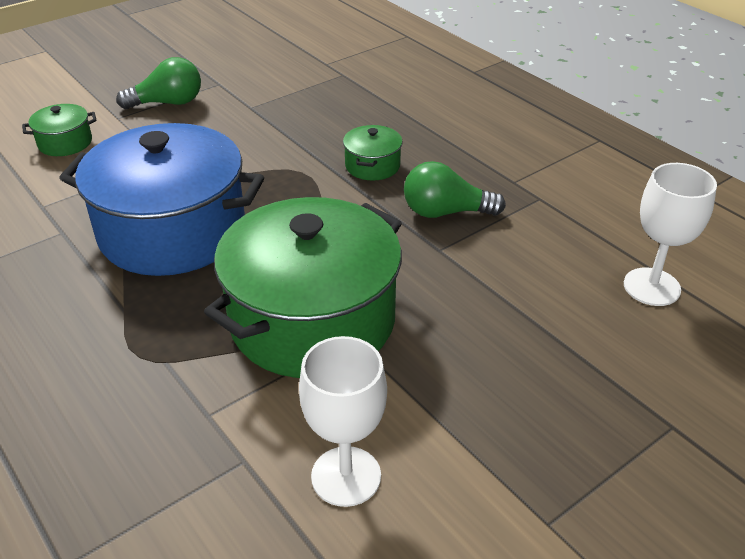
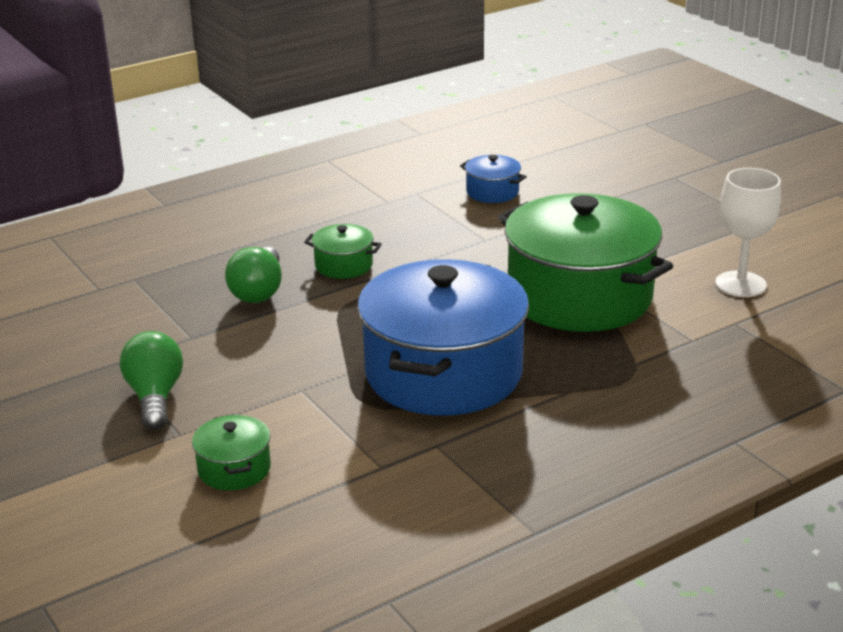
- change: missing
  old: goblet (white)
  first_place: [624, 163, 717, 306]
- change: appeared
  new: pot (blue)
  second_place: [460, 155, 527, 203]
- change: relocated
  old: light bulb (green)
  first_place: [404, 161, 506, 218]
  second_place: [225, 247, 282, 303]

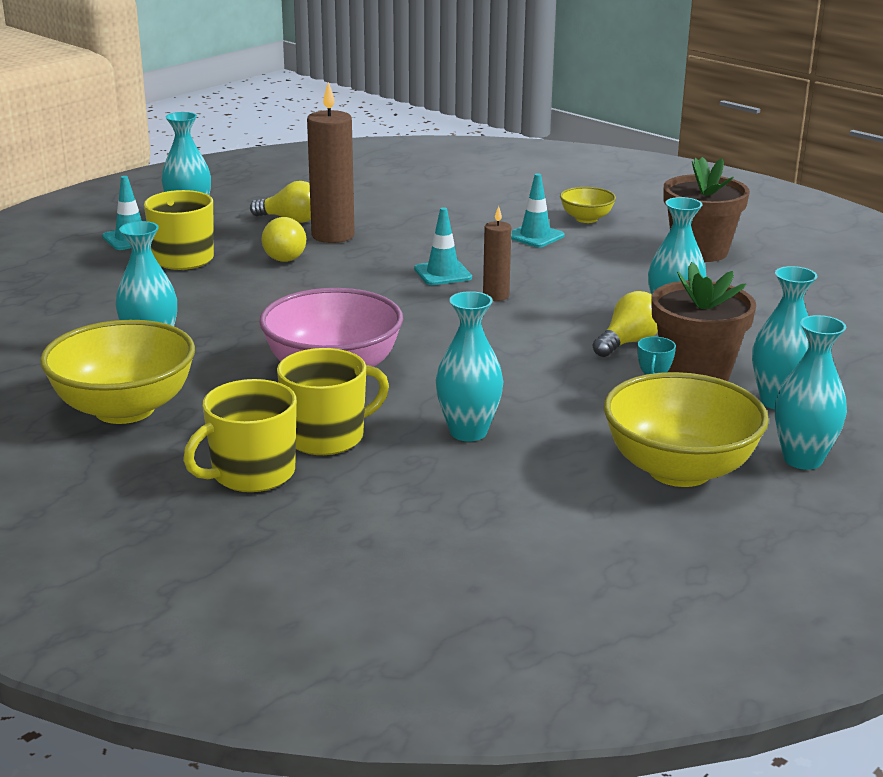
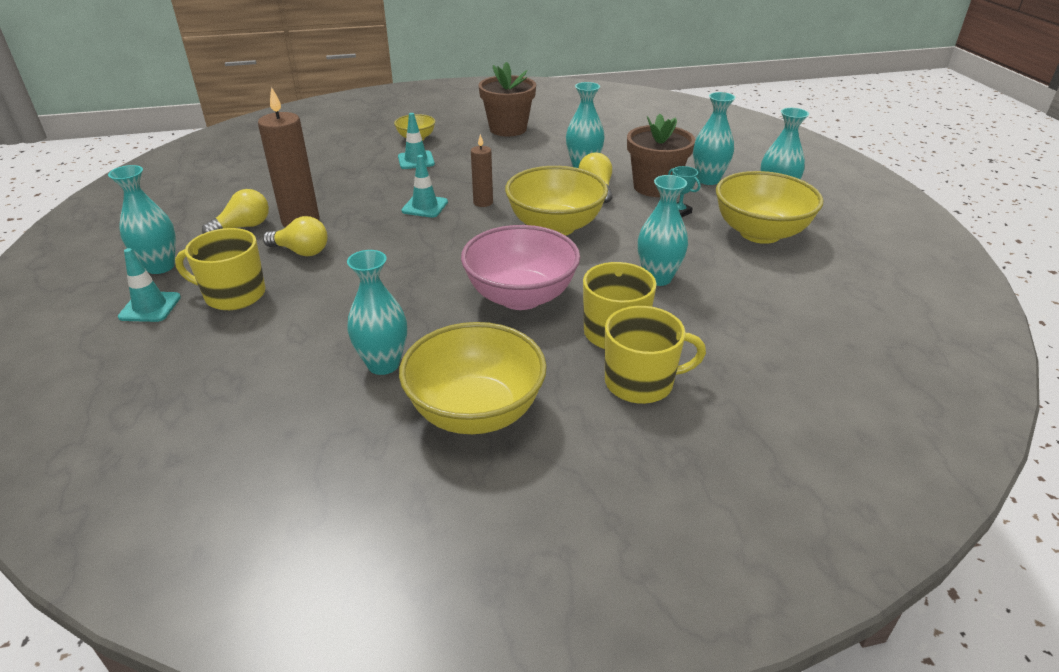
- change: appeared
  new: bowl (yellow)
  second_place: [505, 166, 608, 236]
- change: spun
  old: mug (yellow)
  first_place: [183, 379, 297, 492]
  second_place: [605, 306, 706, 404]
  degrees: -90

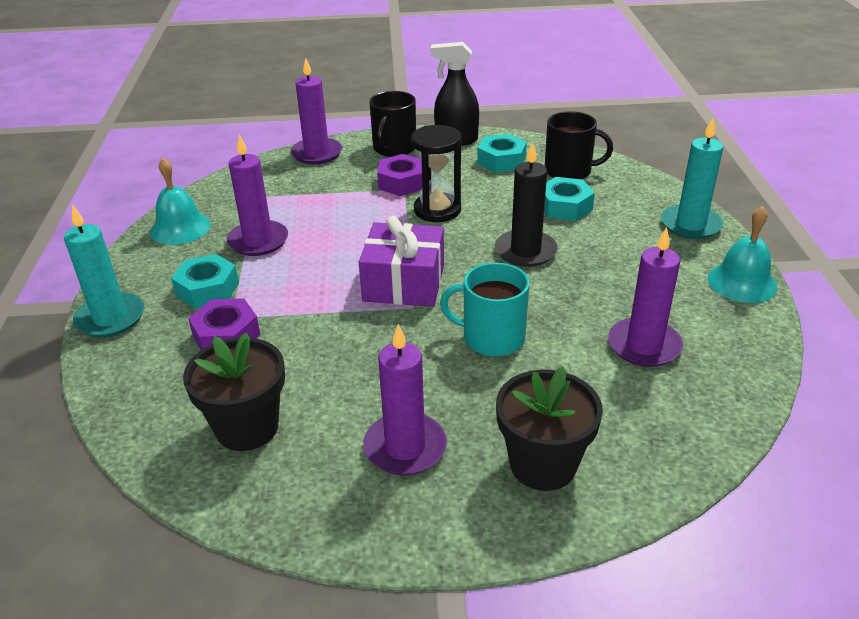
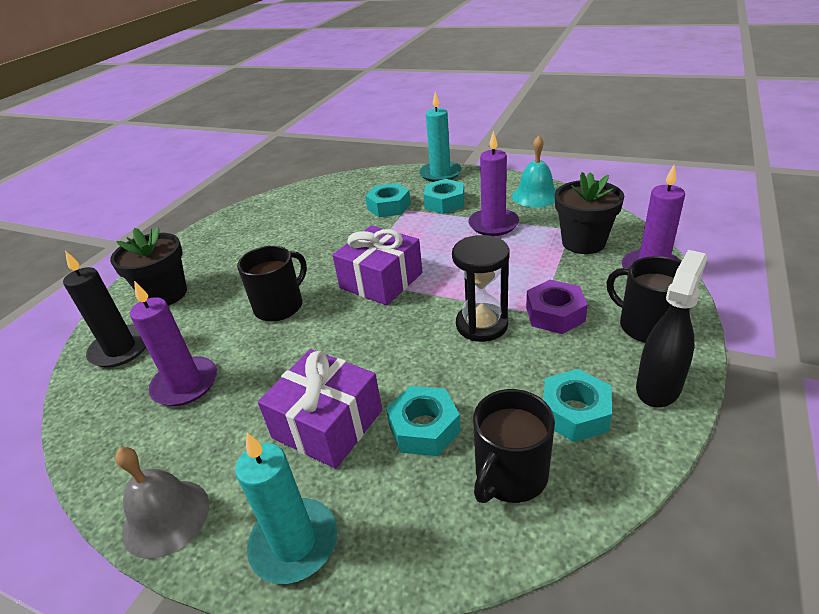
- change: missing
  old: candle (purple)
  first_place: [363, 324, 447, 475]
- change: appeared
  new: gift (purple)
  second_place: [258, 349, 382, 469]
- change: relocated
  old: flower pot (black)
  first_place: [183, 333, 285, 451]
  second_place: [555, 172, 624, 254]
- change: relocated
  old: candle (black)
  first_place: [495, 142, 558, 267]
  second_place: [63, 251, 146, 367]
- change: colour
  old: nut (purple)
  new: nut (turquoise)
  first_place: [188, 298, 260, 350]
  second_place: [365, 183, 411, 217]
- change: colour
  old: mug (turquoise)
  new: mug (black)
  first_place: [440, 262, 530, 357]
  second_place: [237, 246, 307, 322]
- change: colour
  old: bell (turquoise)
  new: bell (grey)
  first_place: [707, 206, 778, 303]
  second_place: [115, 447, 209, 559]

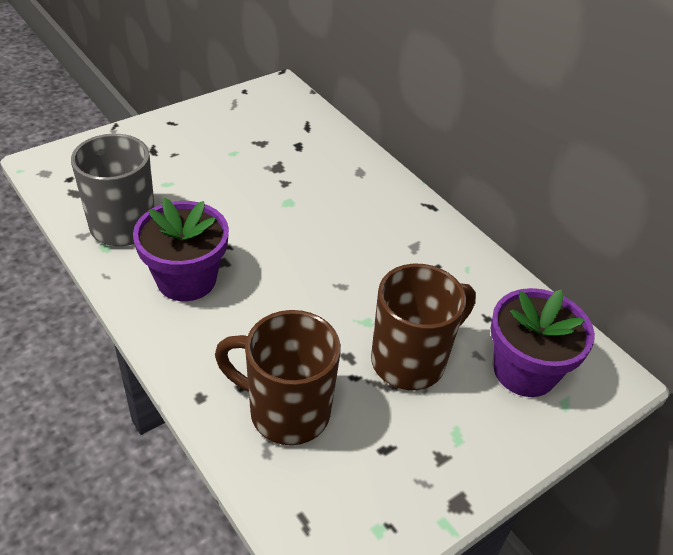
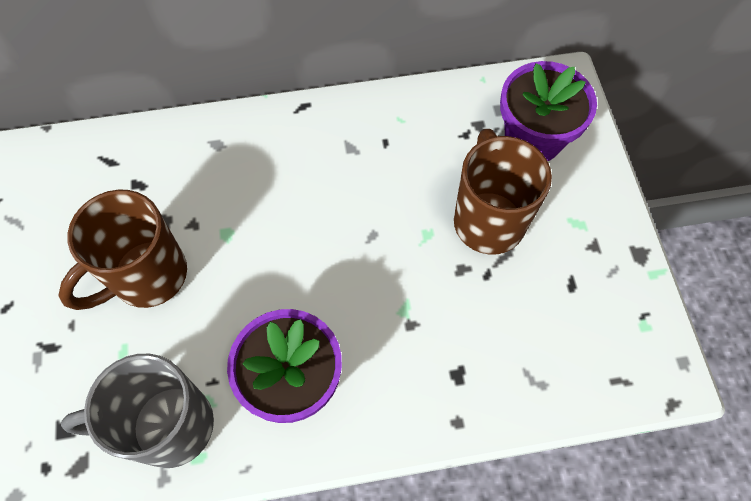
- change: relocated
  old: mug (brown)
  first_place: [215, 310, 341, 445]
  second_place: [59, 190, 187, 310]

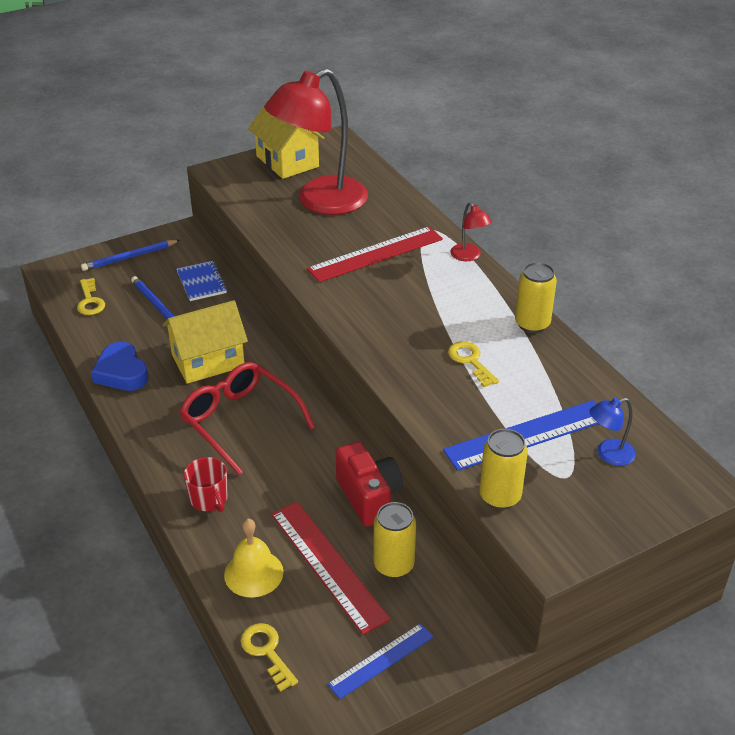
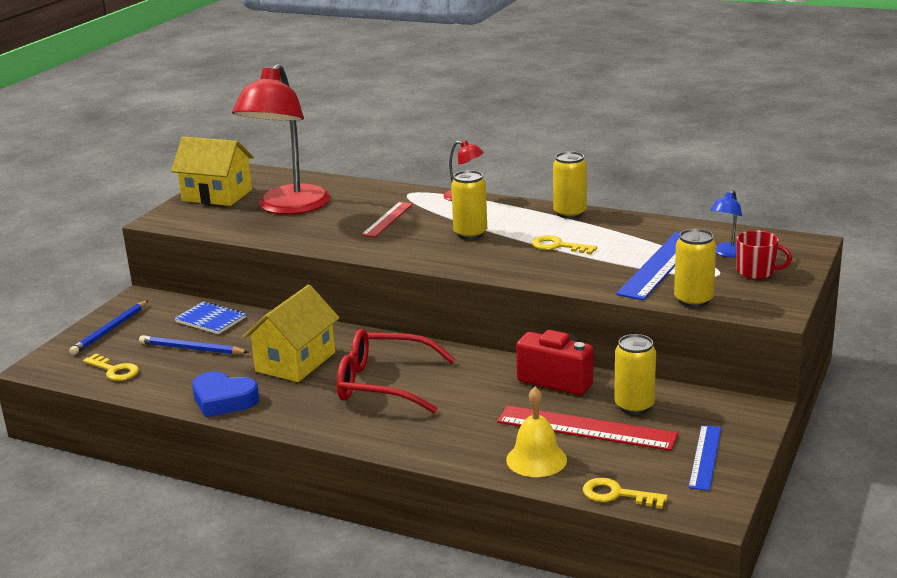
- change: appeared
  new: can (yellow)
  second_place: [451, 170, 487, 239]
- change: relocated
  old: mug (red)
  first_place: [183, 457, 228, 512]
  second_place: [736, 230, 792, 279]
- change: size
  old: ruler (red)
  first_place: [307, 226, 443, 282]
  second_place: [361, 202, 413, 237]
  factor: 0.61

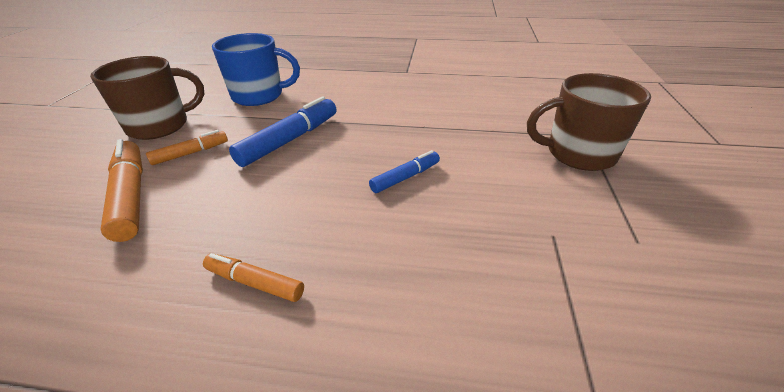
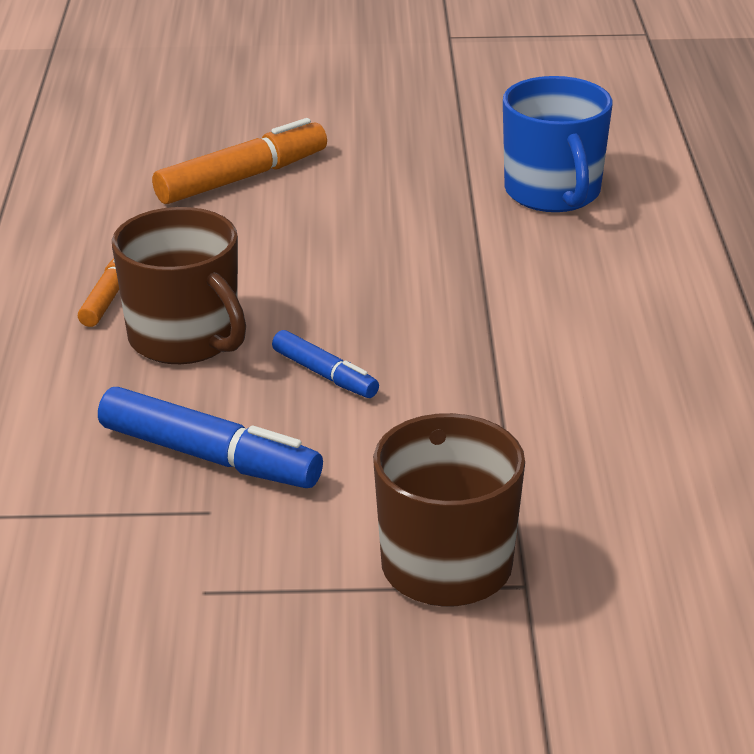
- change: missing
  old: marker (orange)
  first_place: [146, 130, 228, 165]
- change: relocated
  old: mug (brown)
  first_place: [90, 56, 204, 140]
  second_place: [112, 207, 246, 364]
- change: relocated
  old: marker (blue)
  first_place: [229, 96, 337, 167]
  second_place: [98, 387, 323, 488]

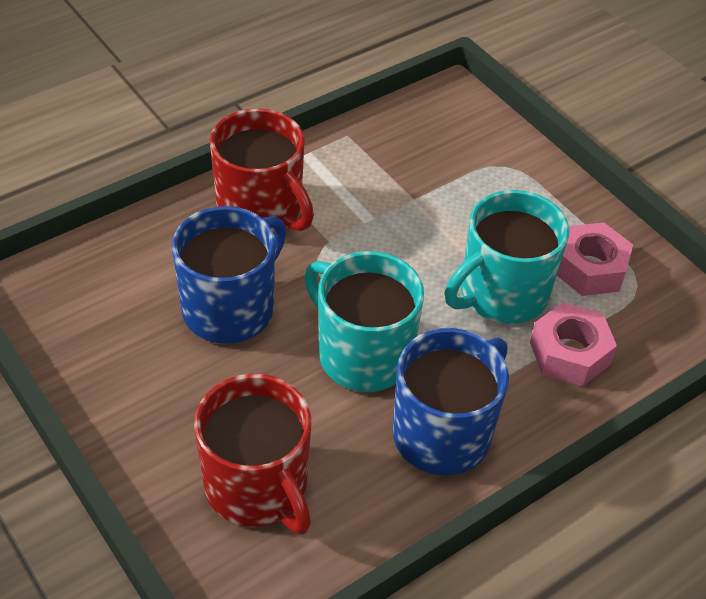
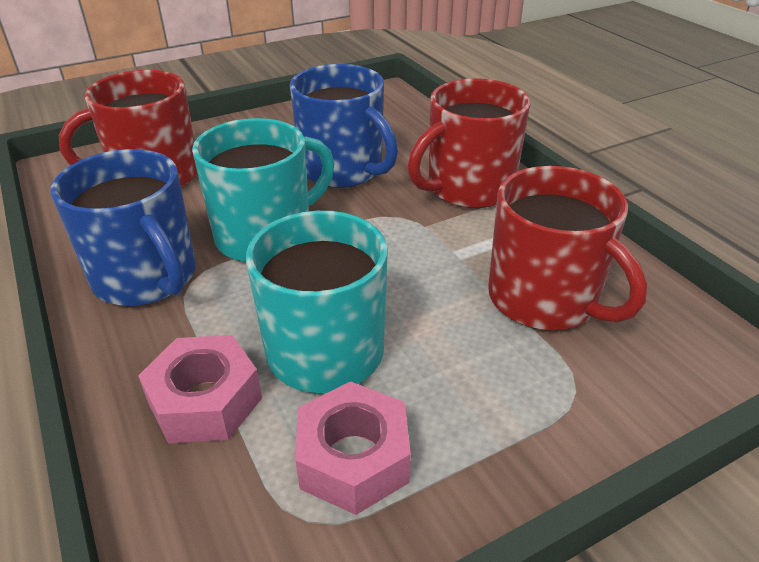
- change: appeared
  new: mug (red)
  second_place: [488, 166, 647, 330]

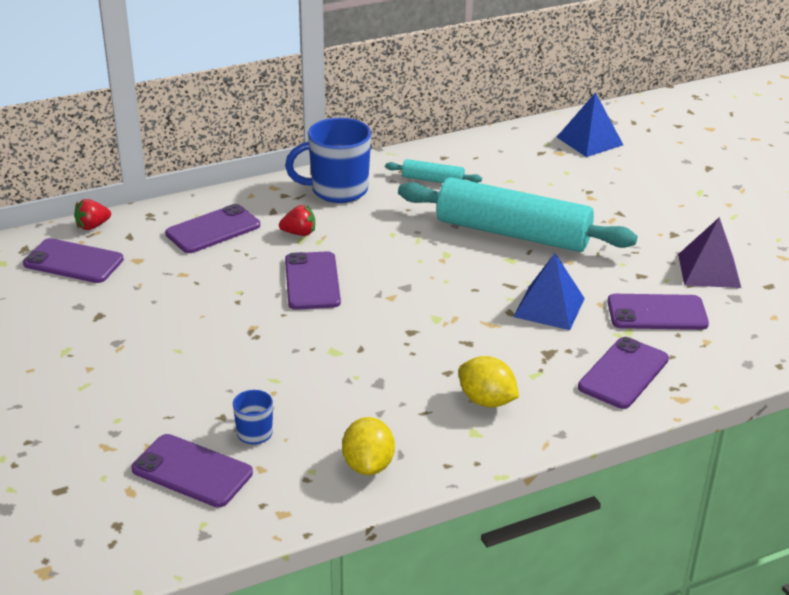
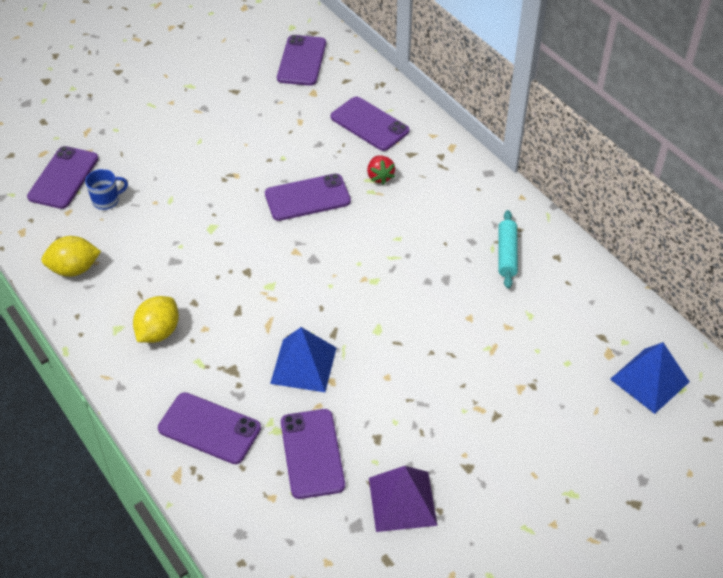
- change: missing
  old: strawberry (red)
  first_place: [74, 199, 111, 230]
- change: missing
  old: mug (blue)
  first_place: [285, 118, 371, 203]
- change: missing
  old: rolling pin (turquoise)
  first_place: [398, 177, 638, 252]

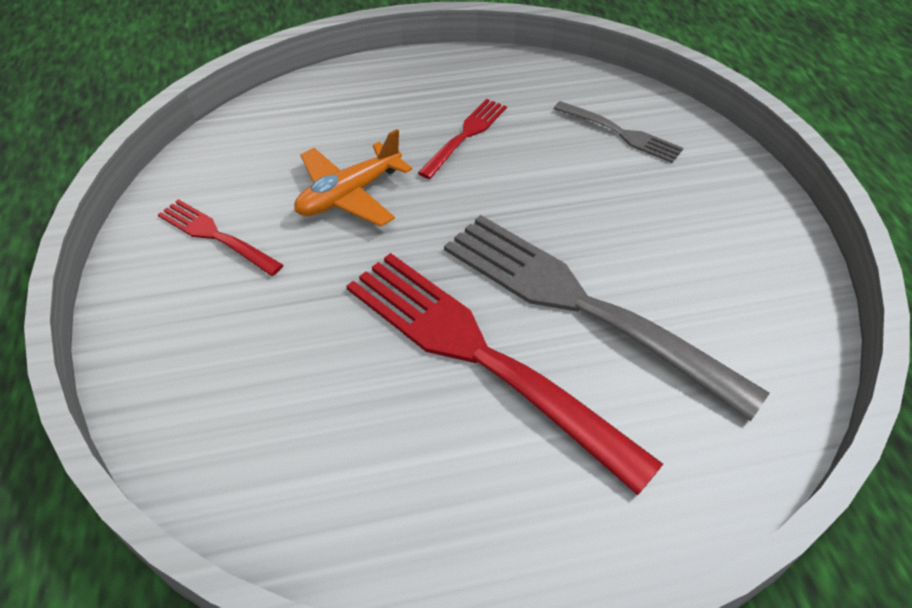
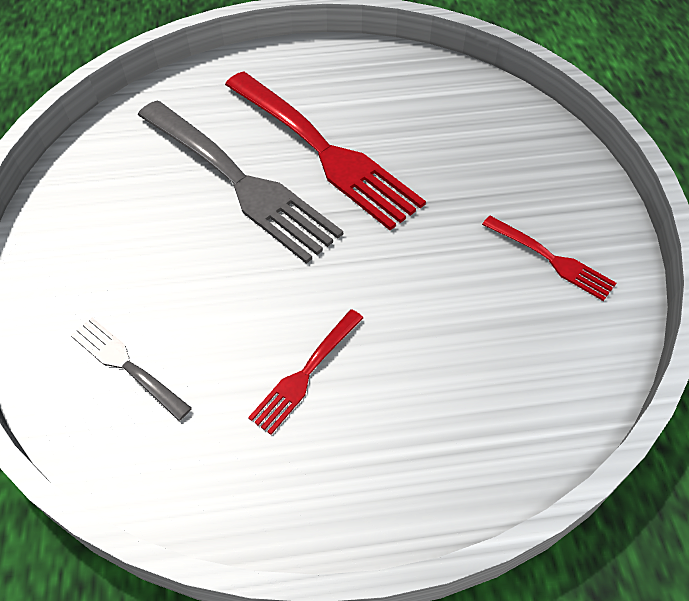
- change: missing
  old: plane (orange)
  first_place: [294, 129, 412, 227]

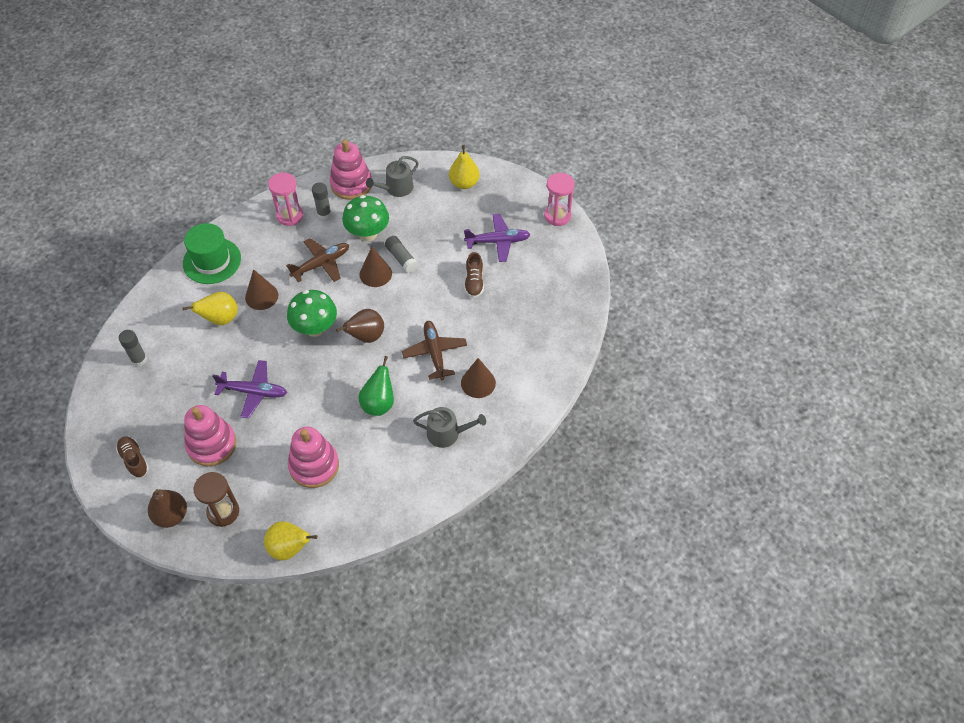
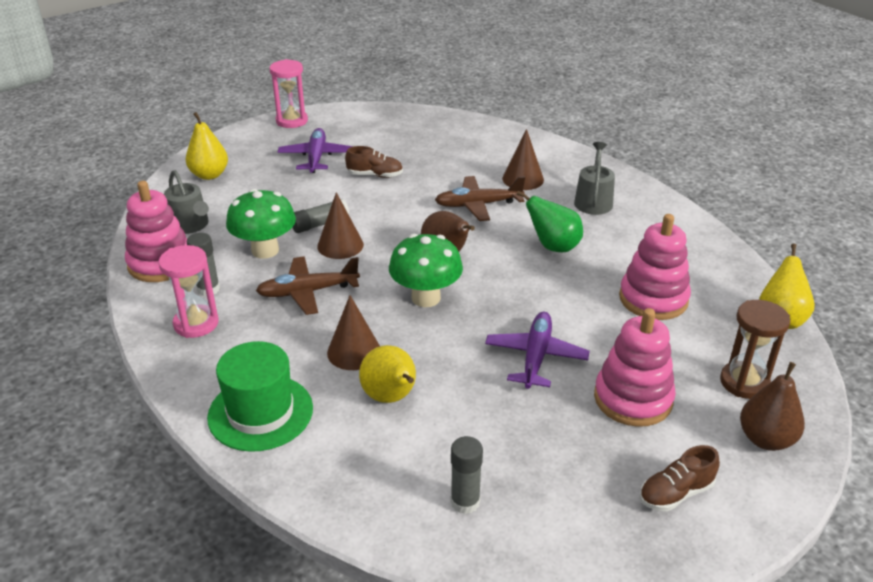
- change: spun
  old: plane (brown)
  first_place: [286, 238, 349, 282]
  second_place: [256, 256, 360, 315]
  degrees: -75

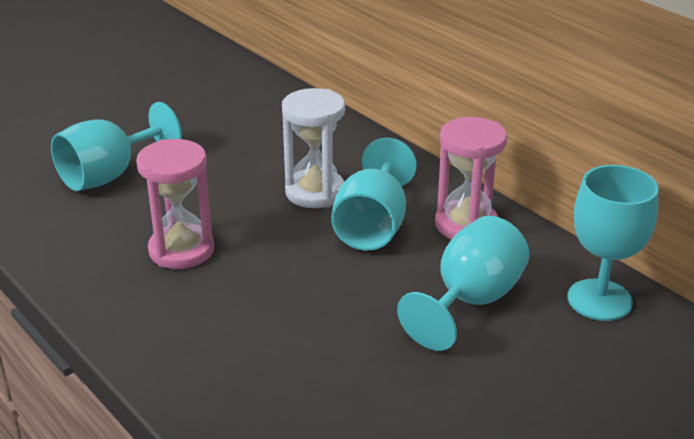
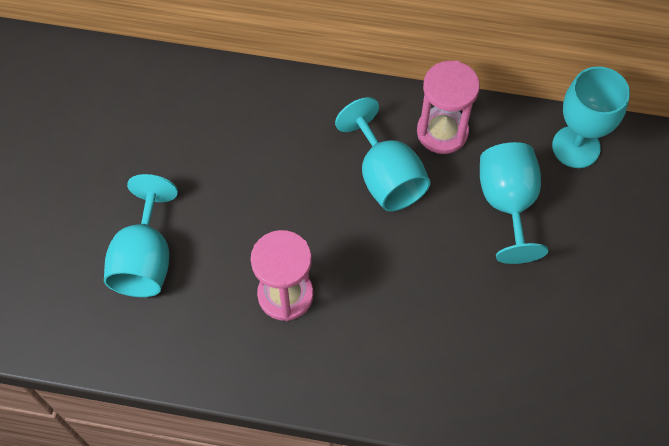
- change: missing
  old: hourglass (white)
  first_place: [282, 88, 345, 208]

